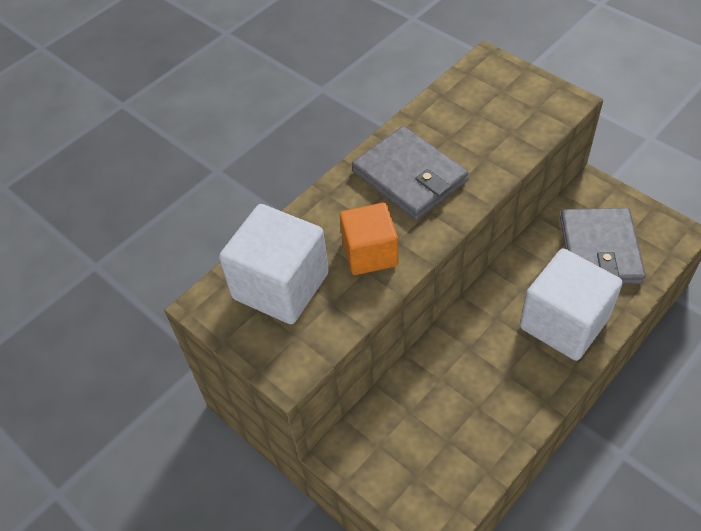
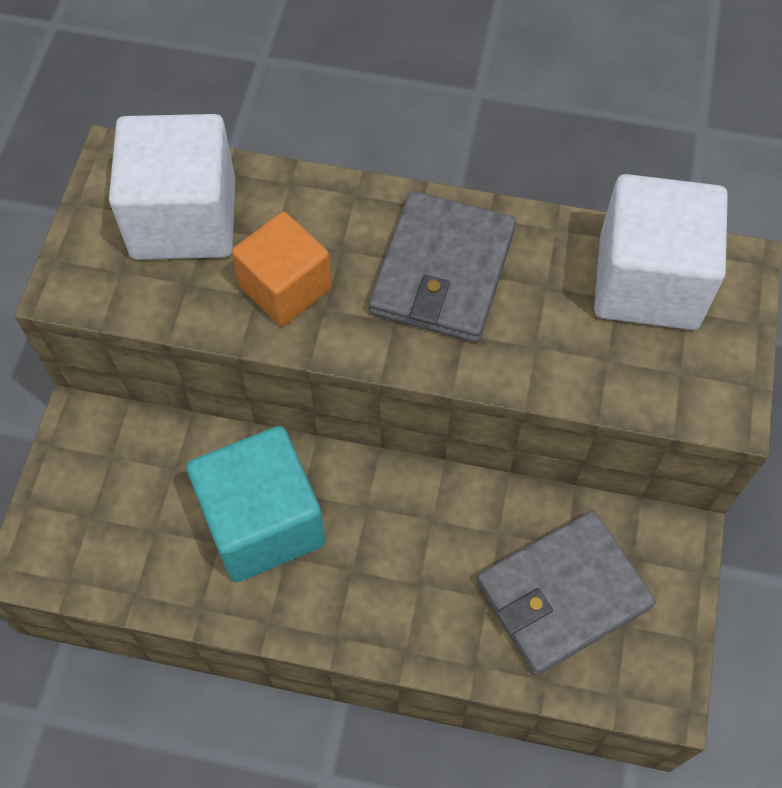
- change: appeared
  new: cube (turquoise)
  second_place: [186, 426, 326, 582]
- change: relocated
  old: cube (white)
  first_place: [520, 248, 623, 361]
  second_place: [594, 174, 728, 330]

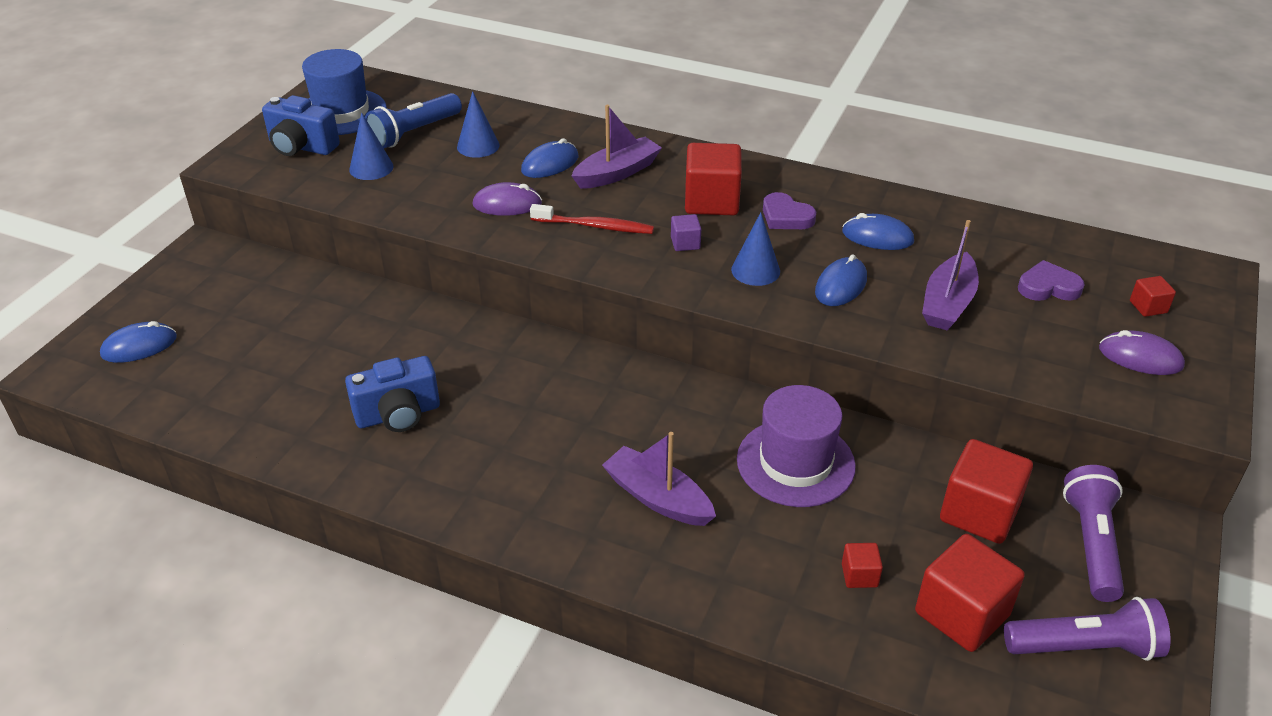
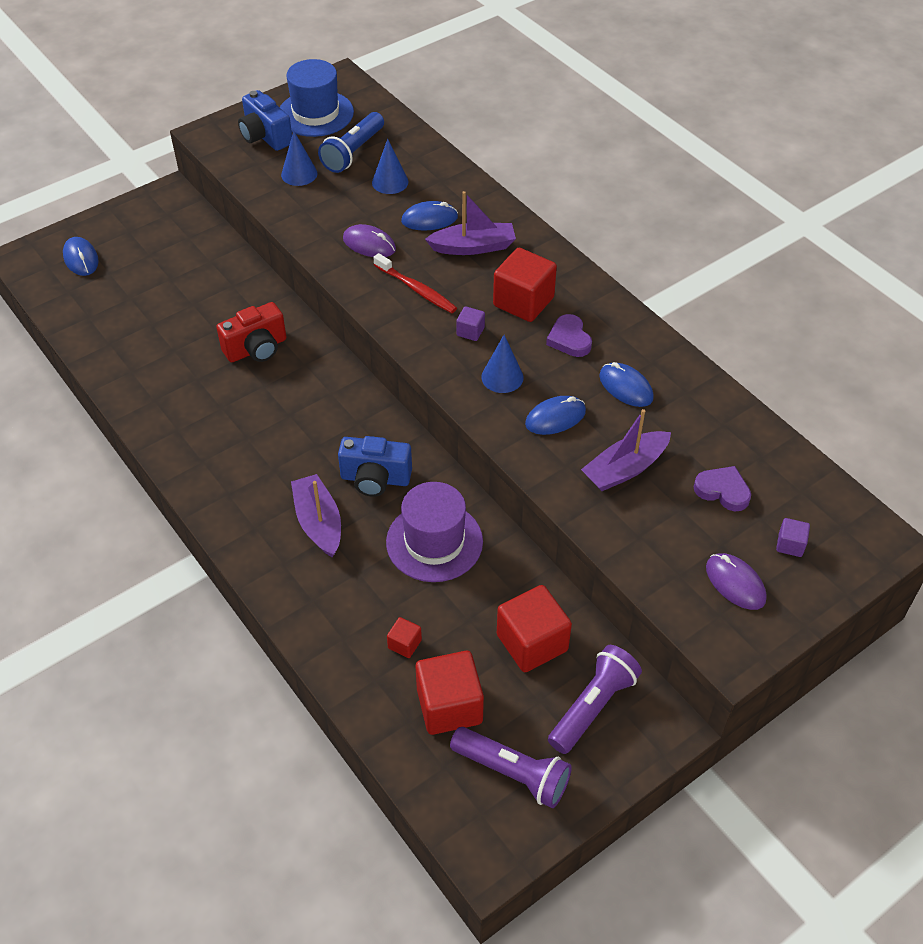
- change: appeared
  new: camera (red)
  second_place: [216, 302, 286, 362]
- change: relocated
  old: camera (blue)
  first_place: [345, 356, 440, 432]
  second_place: [338, 436, 412, 497]
- change: colour
  old: cube (red)
  new: cube (purple)
  first_place: [1130, 276, 1176, 317]
  second_place: [776, 518, 810, 557]
- change: spun
  old: mouse (blue)
  first_place: [100, 321, 177, 363]
  second_place: [63, 237, 99, 276]
  degrees: 60
- change: spun
  old: flashlight (blue)
  first_place: [365, 93, 462, 148]
  second_place: [318, 112, 384, 173]
  degrees: -45

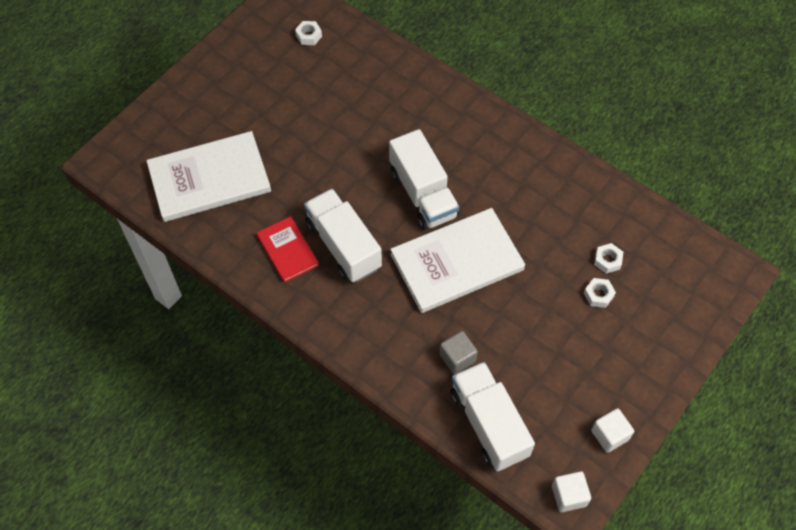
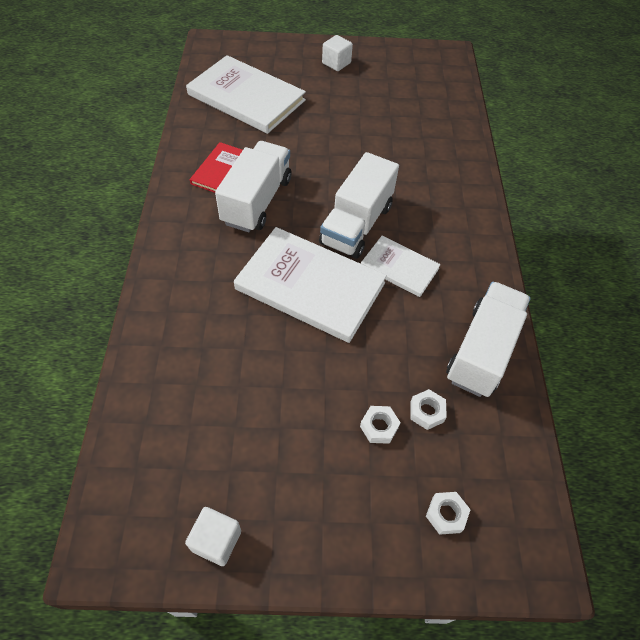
- change: missing
  old: cube (grey)
  first_place: [439, 331, 478, 374]
- change: appeared
  new: book (white)
  second_place: [361, 236, 441, 297]
- change: relocated
  old: nut (white)
  first_place: [295, 21, 322, 45]
  second_place: [426, 492, 471, 535]
- change: relocated
  old: truck (white)
  first_place: [450, 362, 535, 472]
  second_place: [446, 281, 531, 397]
- change: relocated
  old: cube (white)
  first_place: [552, 472, 591, 512]
  second_place: [322, 35, 353, 71]

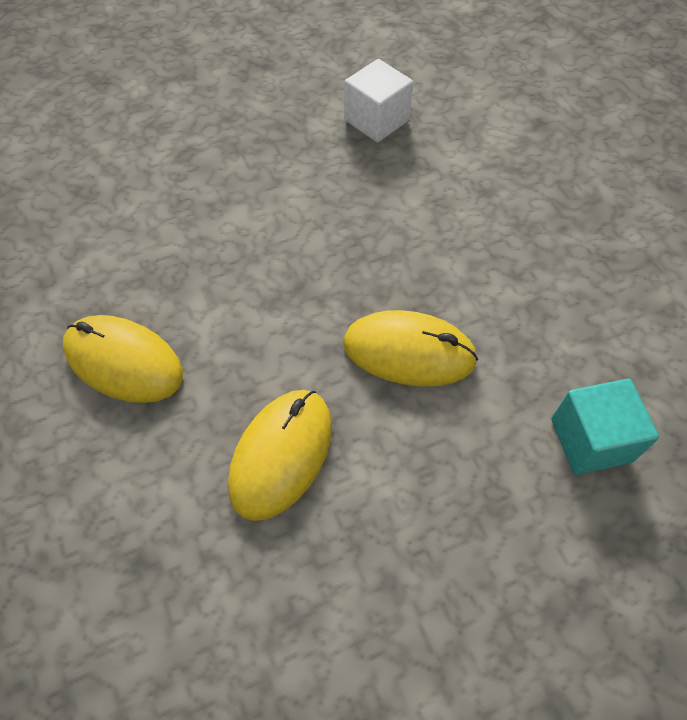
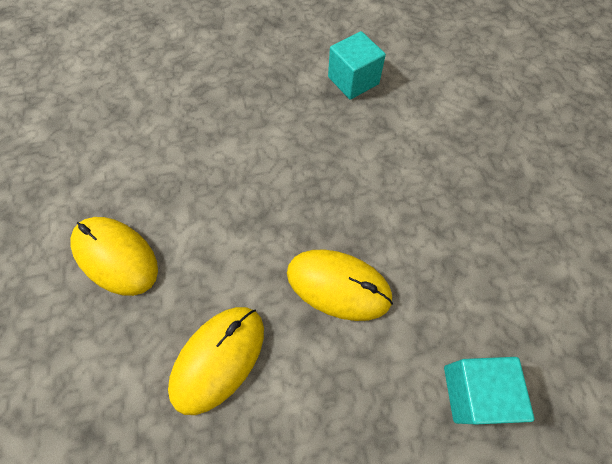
- change: colour
  old: cube (white)
  new: cube (turquoise)
  first_place: [344, 59, 413, 143]
  second_place: [328, 31, 386, 100]

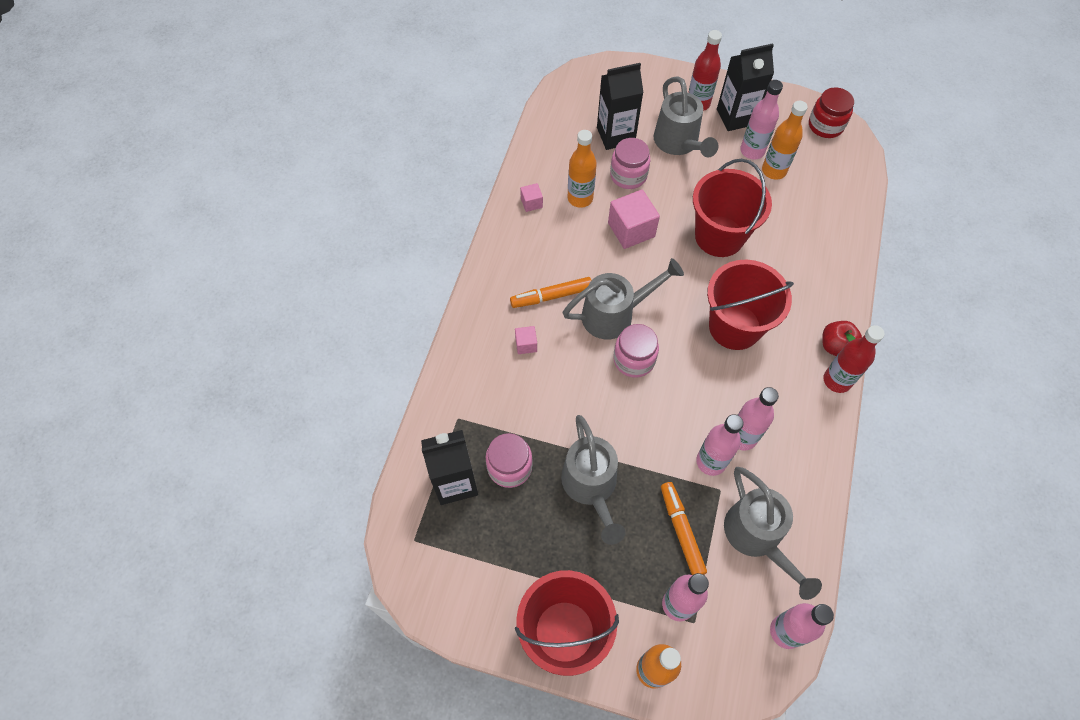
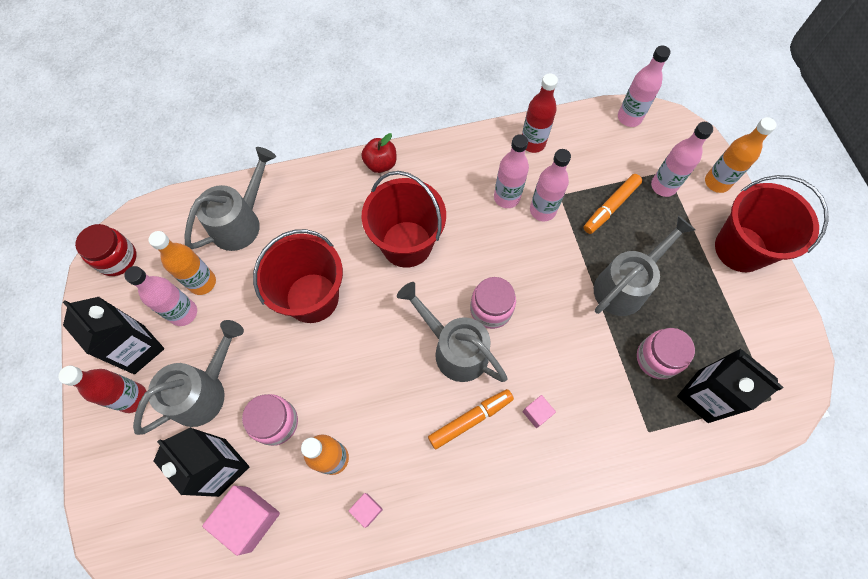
- change: relocated
  old: cube (pink)
  first_place: [608, 190, 660, 249]
  second_place: [202, 485, 280, 556]
- change: relocated
  old: watering can (grey)
  first_place: [724, 467, 822, 600]
  second_place: [184, 147, 276, 251]
- change: relocated
  old: bottle (red)
  first_place: [824, 325, 885, 393]
  second_place: [522, 73, 558, 153]
- change: spun
  old: marker (orange)
  first_place: [510, 277, 592, 308]
  second_place: [428, 389, 514, 449]
  degrees: -75

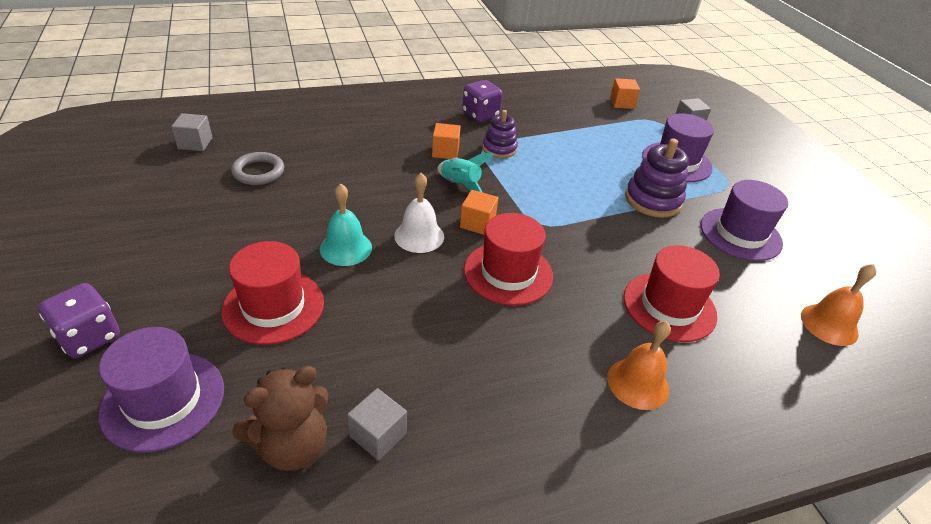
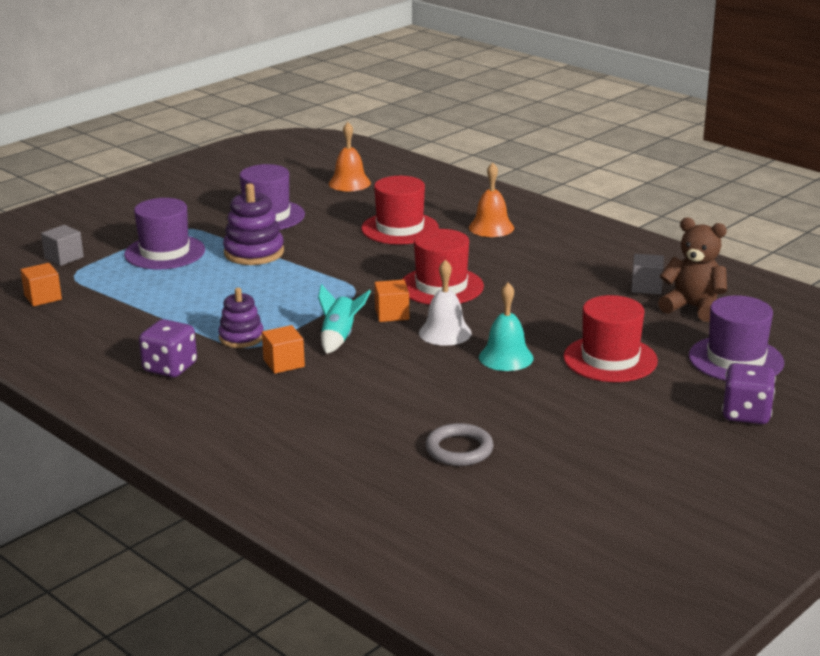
- change: missing
  old: cube (grey)
  first_place: [171, 113, 213, 151]

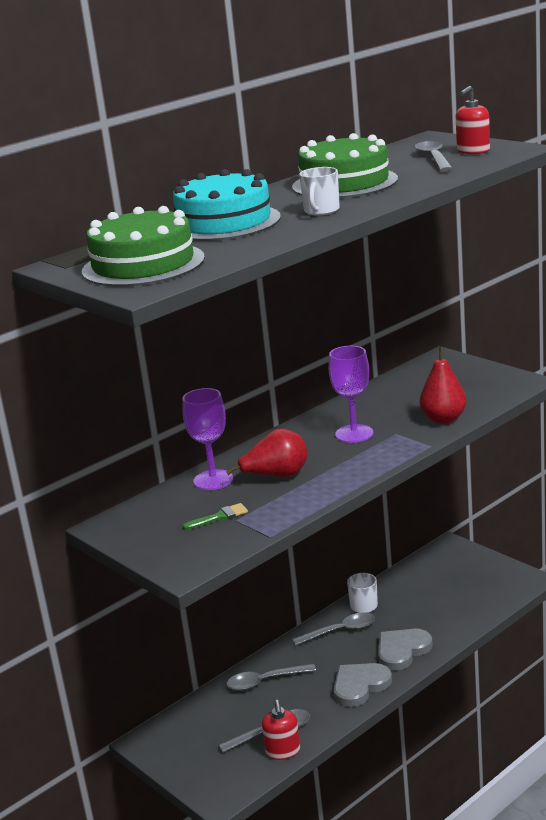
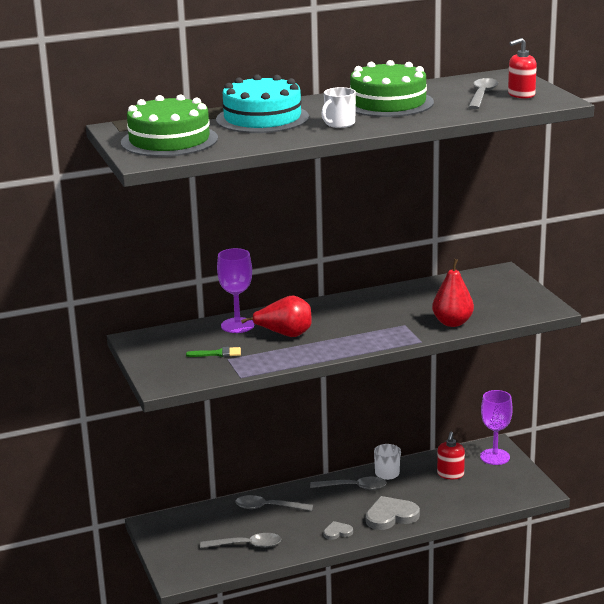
- change: relocated
  old: soap dispenser (red)
  first_place: [262, 700, 300, 760]
  second_place: [437, 432, 465, 479]
- change: relocated
  old: goblet (purple)
  first_place: [329, 346, 373, 443]
  second_place: [480, 390, 513, 465]
- change: size
  old: heart (grey)
  first_place: [334, 663, 392, 707]
  second_place: [323, 521, 353, 540]
  factor: 0.53

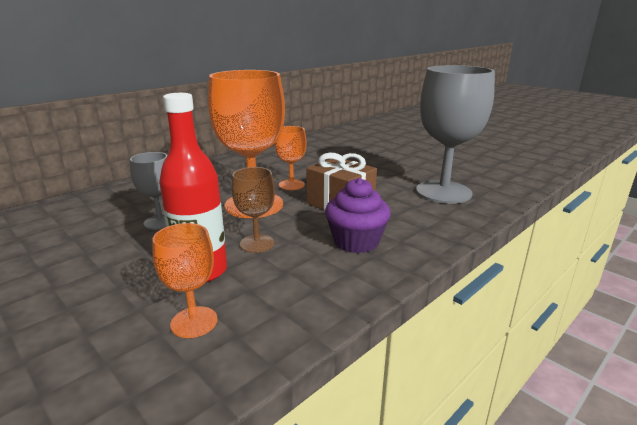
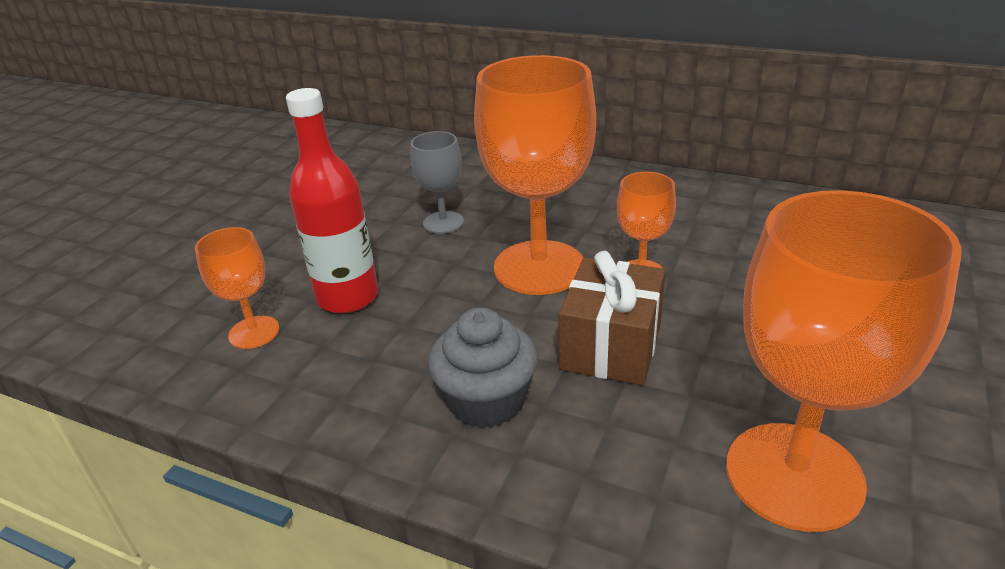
- change: missing
  old: goblet (brown)
  first_place: [232, 167, 275, 253]
- change: colour
  old: cupcake (purple)
  new: cupcake (grey)
  first_place: [325, 178, 390, 253]
  second_place: [428, 307, 538, 428]
- change: colour
  old: goblet (grey)
  new: goblet (orange)
  first_place: [416, 65, 495, 204]
  second_place: [726, 190, 962, 532]

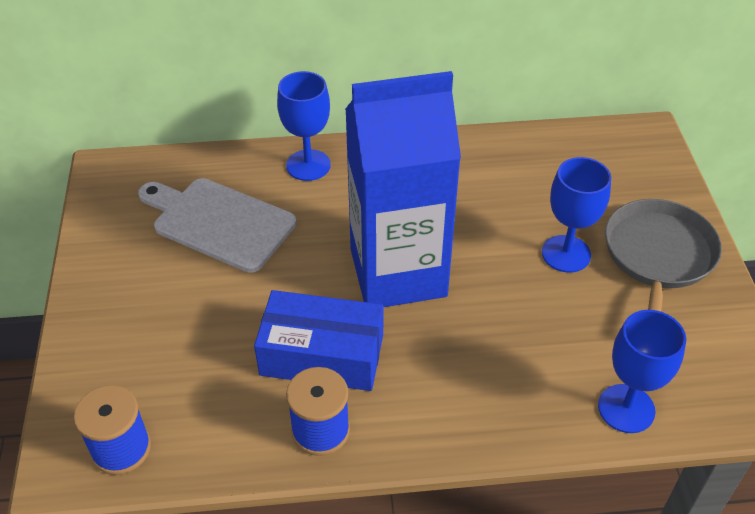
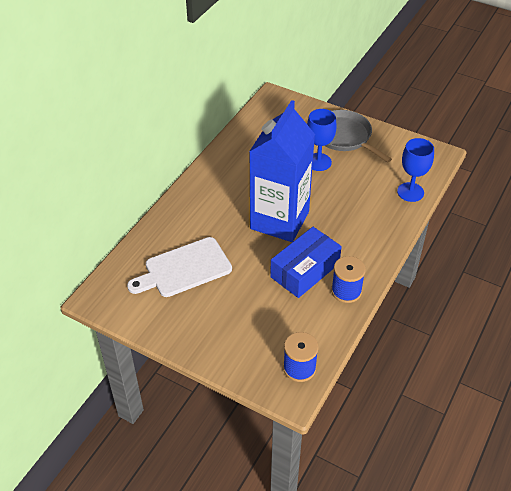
- change: missing
  old: goblet (blue)
  first_place: [277, 71, 331, 181]

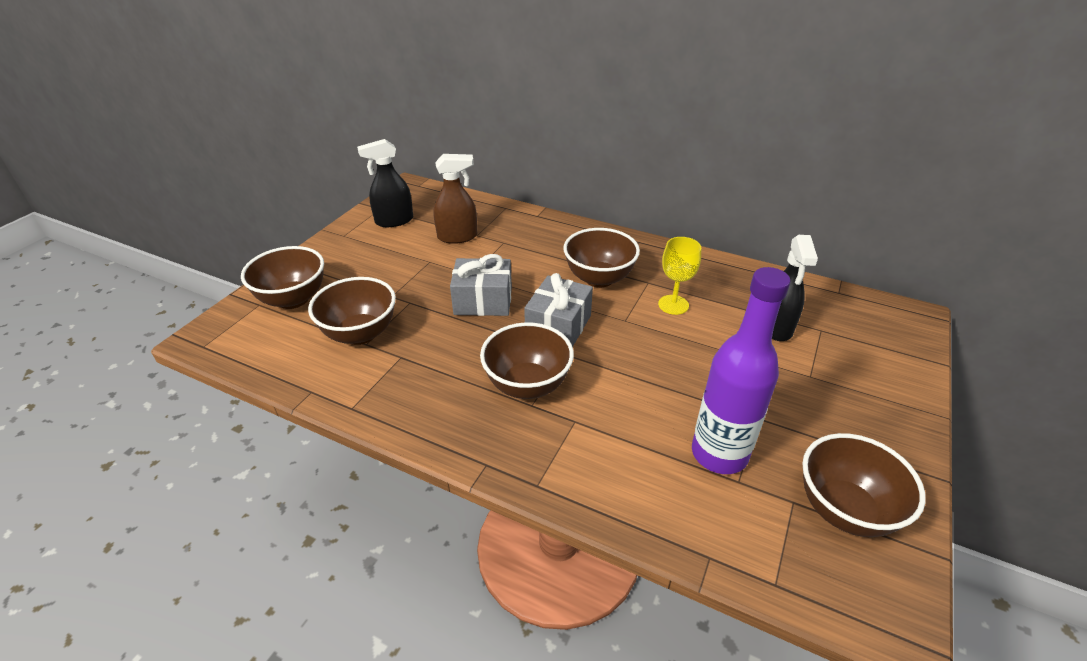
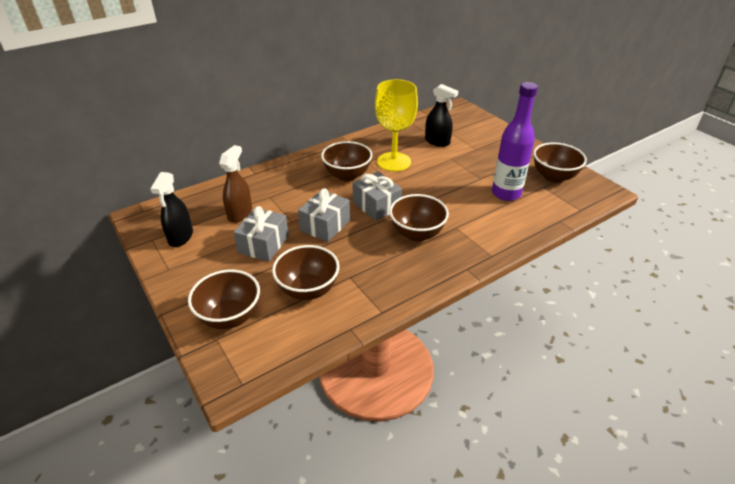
- change: appeared
  new: gift (grey)
  second_place: [233, 206, 289, 261]
- change: size
  old: goblet (yellow)
  first_place: [658, 237, 701, 315]
  second_place: [375, 79, 418, 172]
  factor: 1.81

